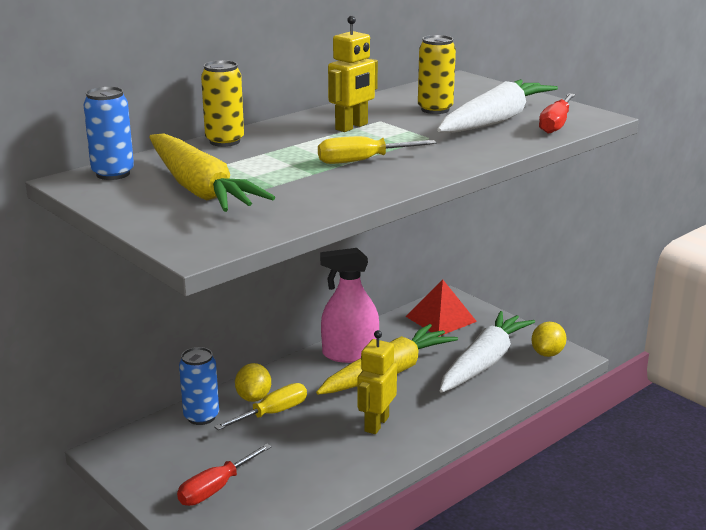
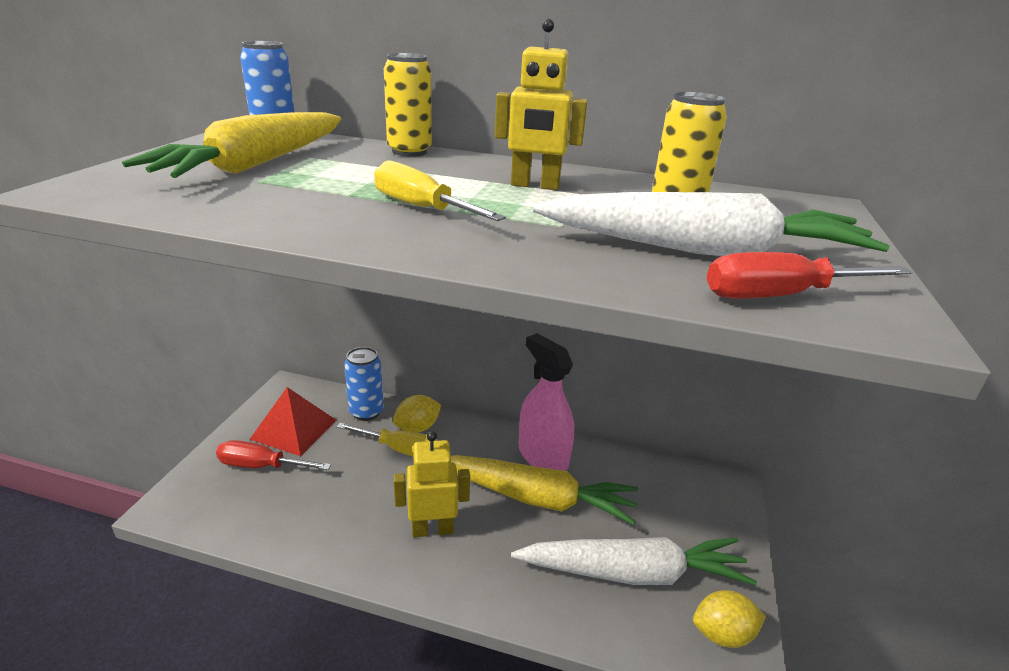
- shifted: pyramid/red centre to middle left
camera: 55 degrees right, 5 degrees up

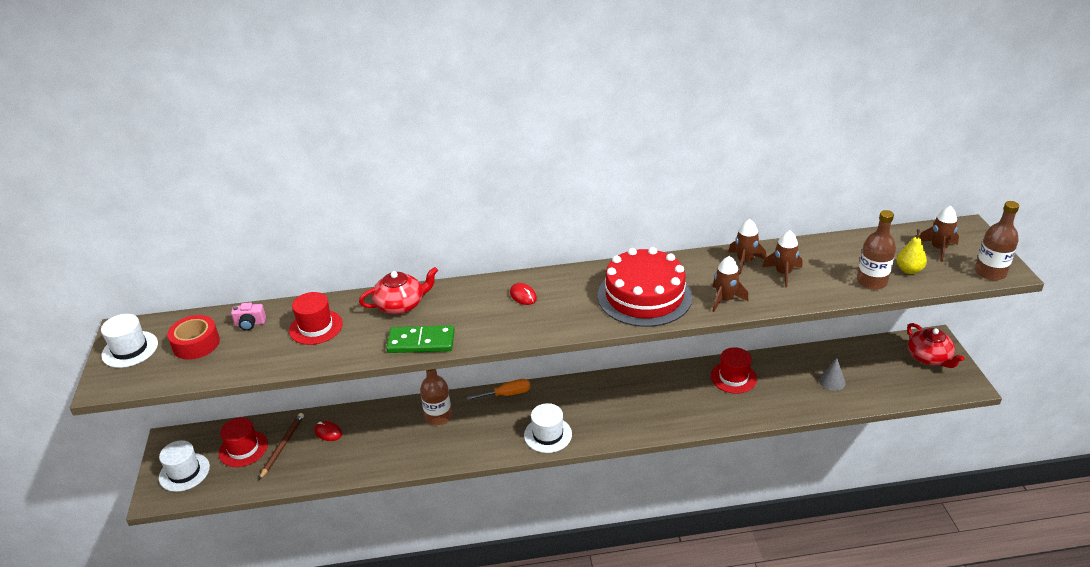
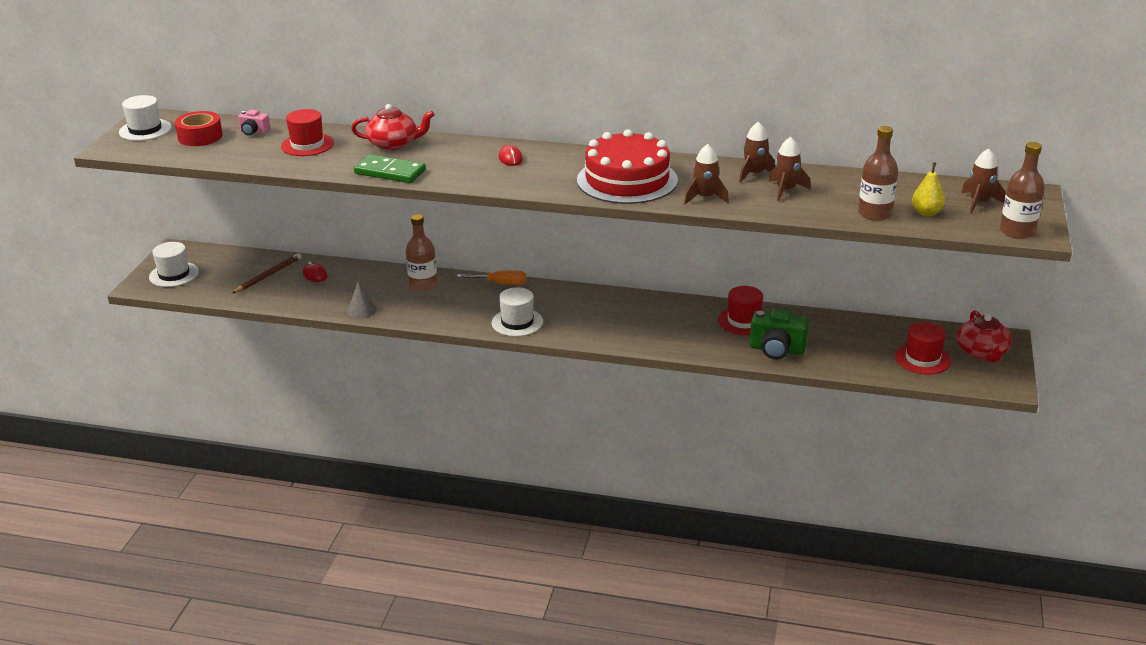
- shifted: cone/grey middle right to middle left
- new: camera/green middle right
- shifted: hat/red (no. 1 from left in the first image) bottom left to hat/red (no. 3 from left) middle right
camera: 20 degrees right, 5 degrees down

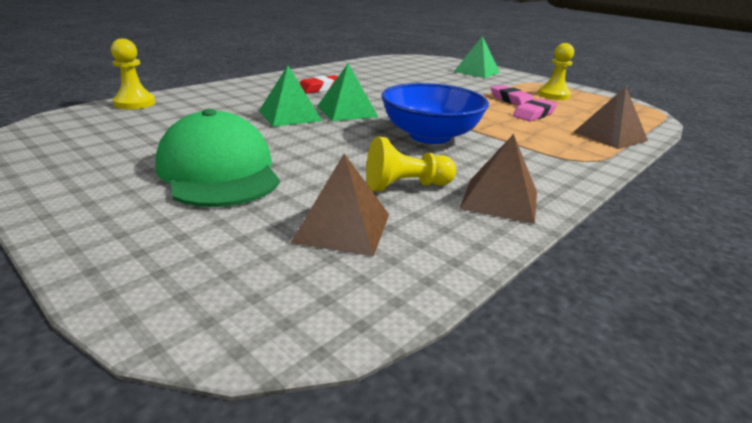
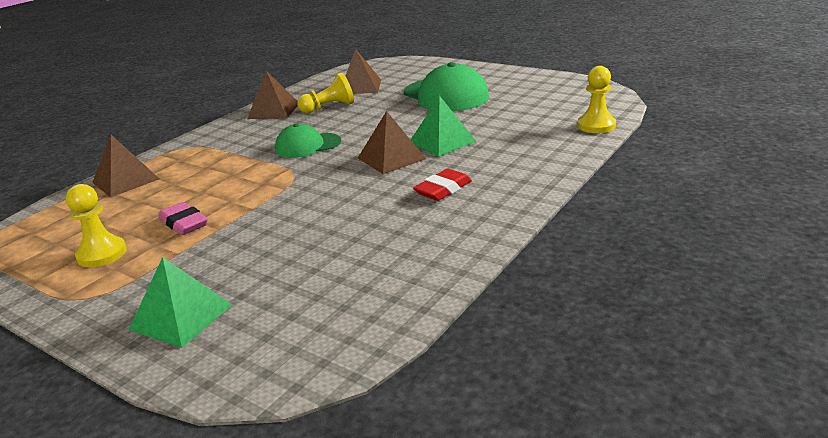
- swapped: bowl/blue top centre to cap/green (no. 1 from left) top centre
- repainted: pyramid/green (no. 2 from left) top centre to pyramid/brown (no. 4 from left) top centre
- gone: eraser/pink (no. 2 from left) top right
camera: 175 degrees right, 0 degrees up

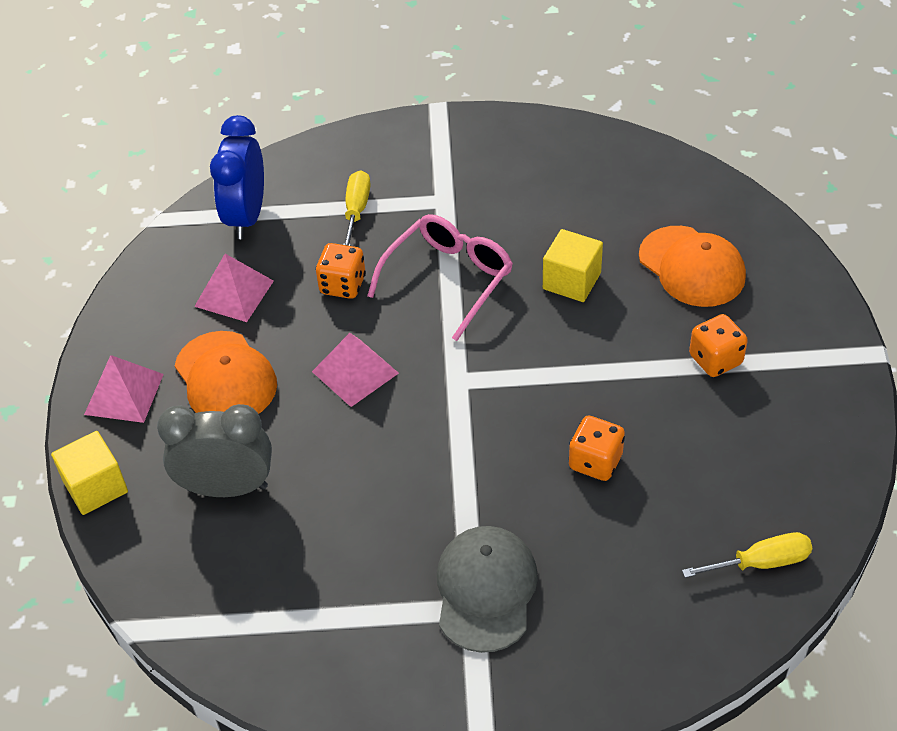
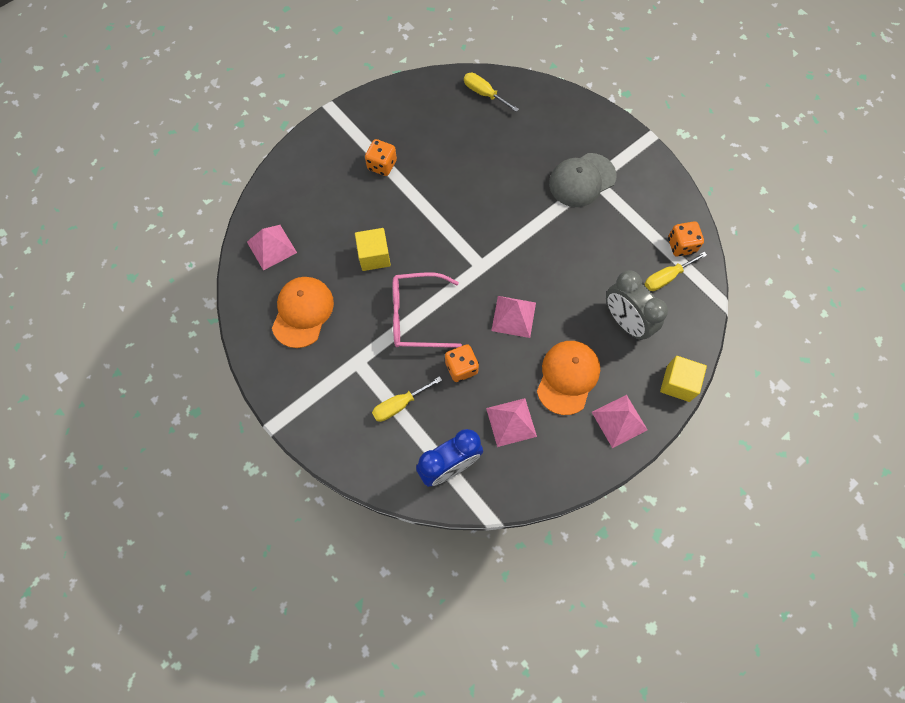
- new: pyramid/pink (no. 1 from left) middle left
- shifted: cap/orange (no. 2 from left in the first image) middle right to cap/orange (no. 1 from left) centre
- new: screwdriver/yellow (no. 3 from left) middle right
- shifted: dice/orange (no. 2 from left in the first image) centre to dice/orange (no. 3 from left) middle right
camera: 130 degrees left, 20 degrees up

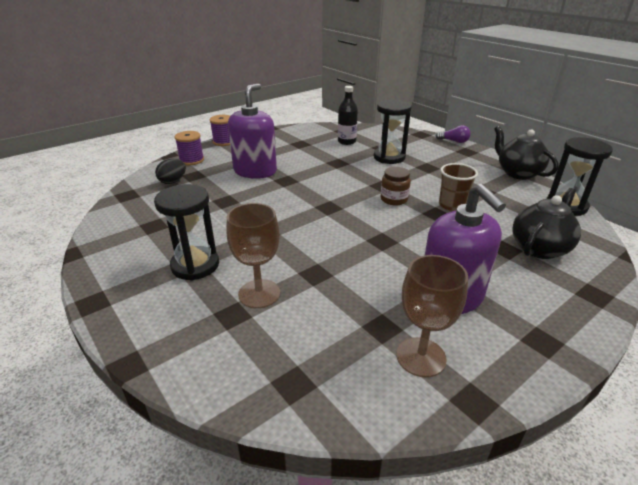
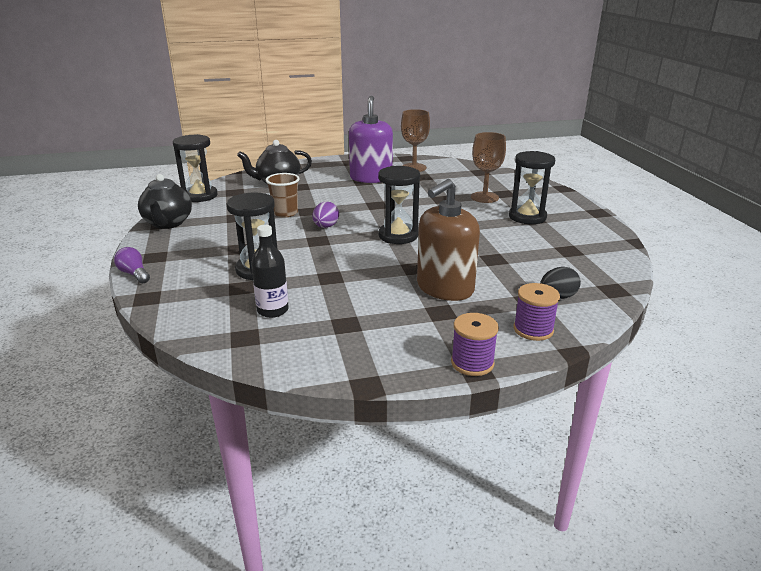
- swapped: jar/brown centre to egg/purple centre
- new: hourglass/black (no. 3 from left) centre
- repainted: soap dispenser/purple (no. 1 from left) top centre to soap dispenser/brown centre
camera: 155 degrees left, 5 degrees down

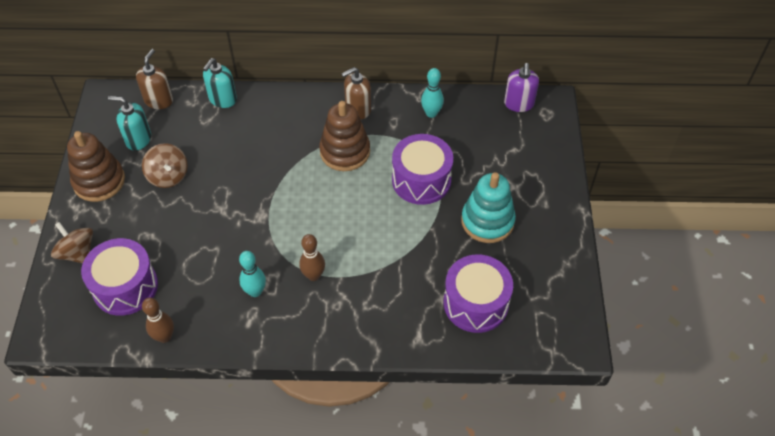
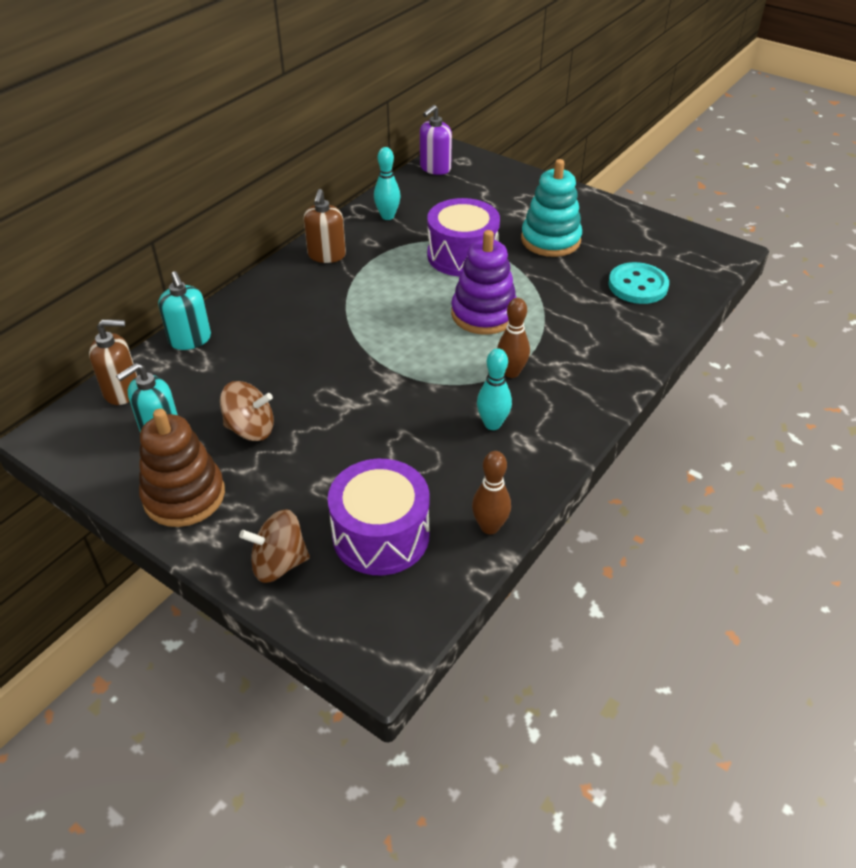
- rotated: soap dispenser/brown (no. 1 from left) top left = middle left 120 degrees clockwise
- rotated: soap dispenser/purple top right = top centre 90 degrees clockwise
- new: stacking toy/purple top centre
- swapped: drum/purple (no. 3 from left) bottom centre to button/turquoise top right
- gone: stacking toy/brown (no. 2 from left) top centre
camera: 55 degrees left, 10 degrees down

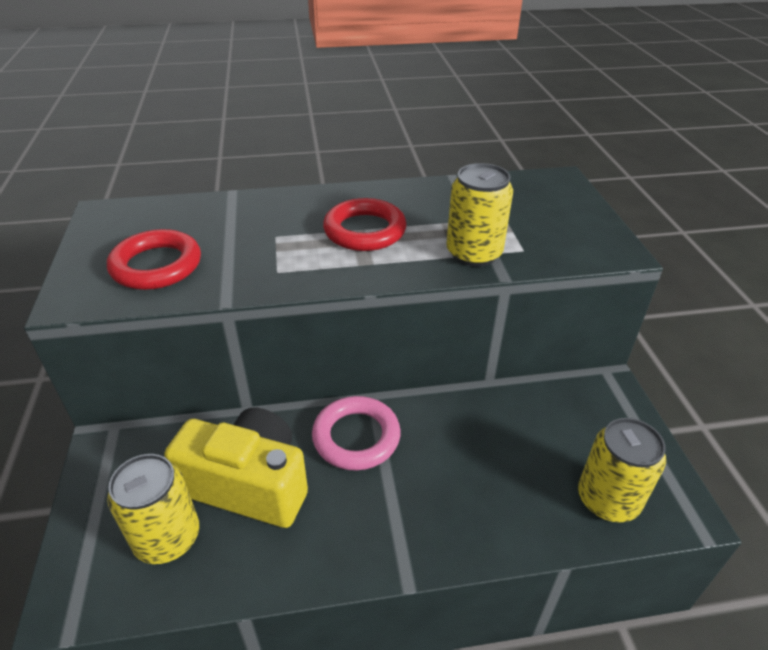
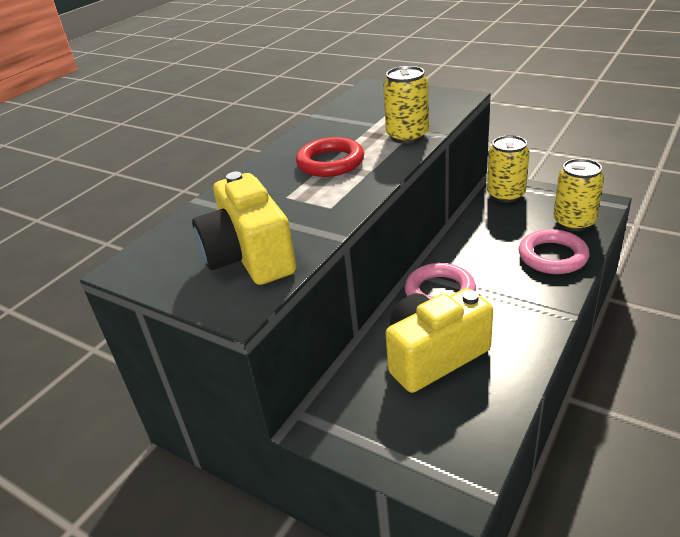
- swapped: ring/red (no. 1 from left) middle left to camera/yellow (no. 1 from left) centre
- shifted: can/yellow (no. 1 from left in the first image) bottom left to can/yellow (no. 2 from left) top right
- new: ring/pink (no. 2 from left) middle right
camera: 45 degrees left, 5 degrees down

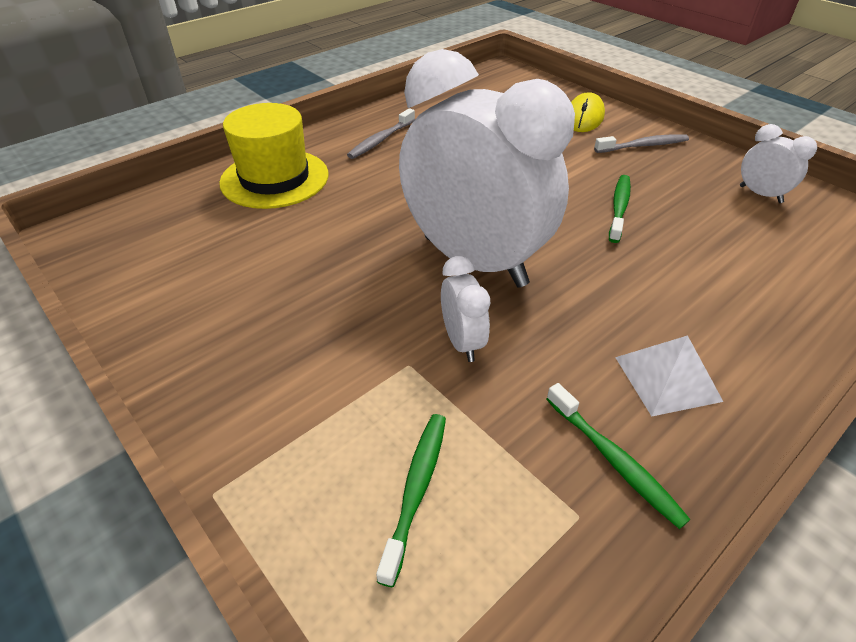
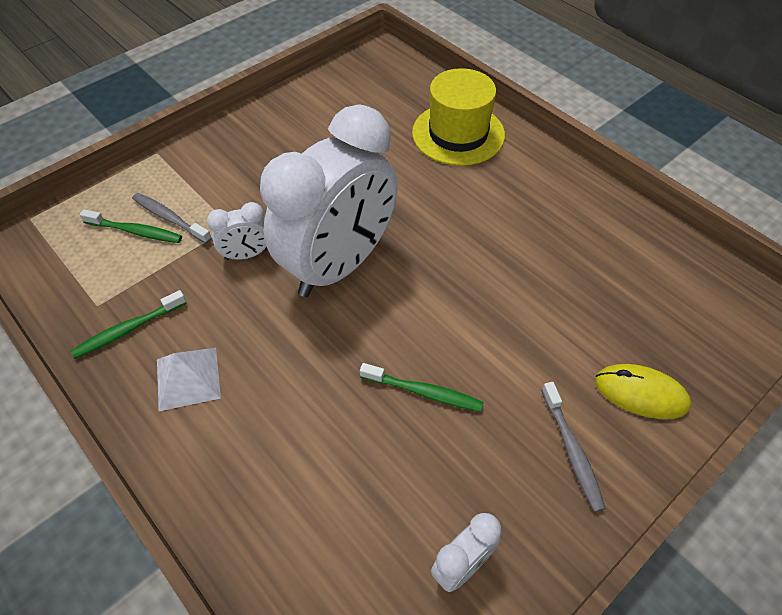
- shifted: toothbrush/grey (no. 1 from left) top centre to middle left
camera: 90 degrees right, 10 degrees up

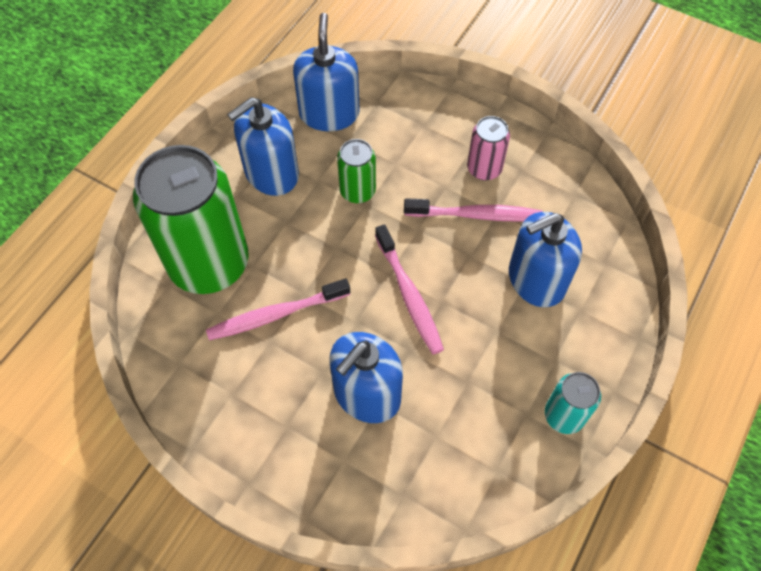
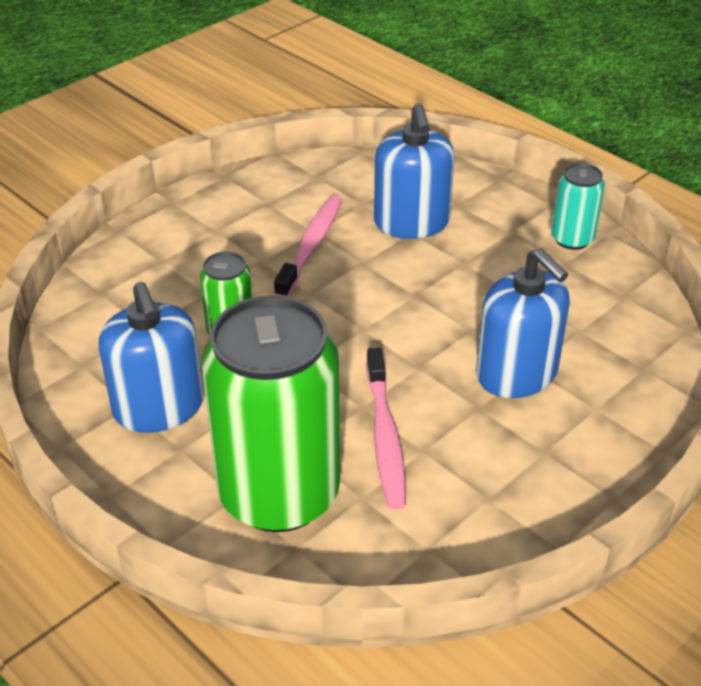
- gone: soap dispenser/blue (no. 2 from left) top centre
- gone: toothbrush/pink (no. 2 from left) centre
- gone: can/pink top centre
camera: 75 degrees left, 20 degrees down

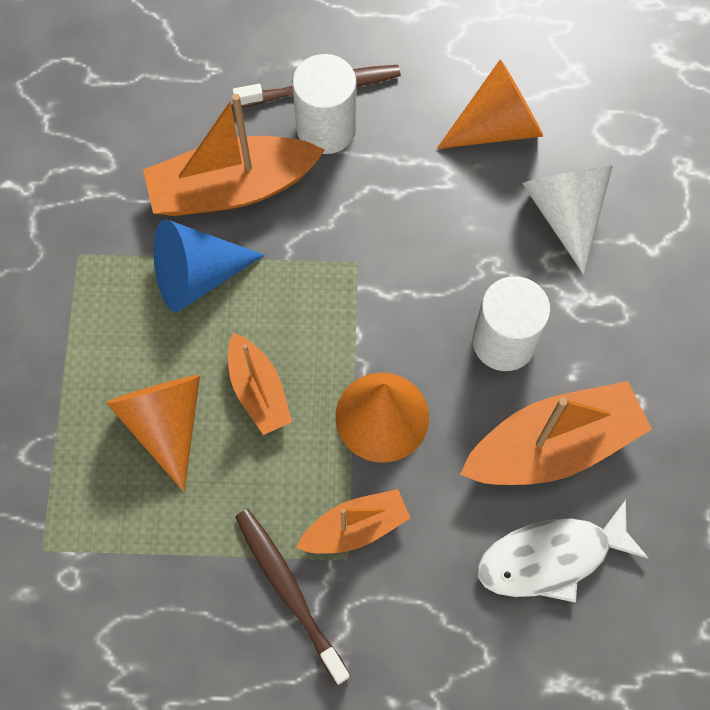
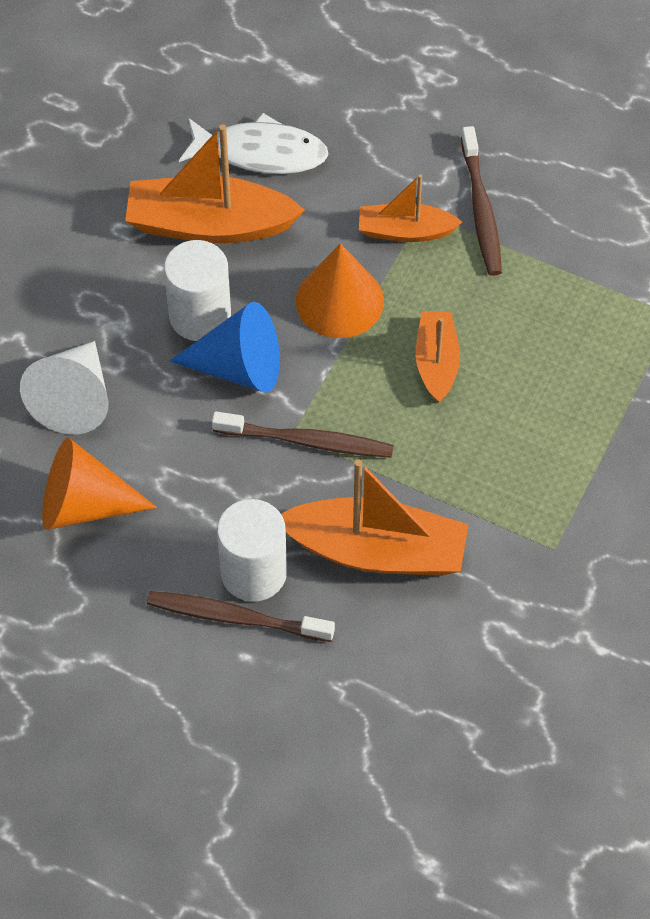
- shifted: cone/blue middle left to centre
- new: toothbrush/brown (no. 2 from left) centre
- gone: cone/orange (no. 1 from left) middle left
camera: 155 degrees left, 10 degrees down

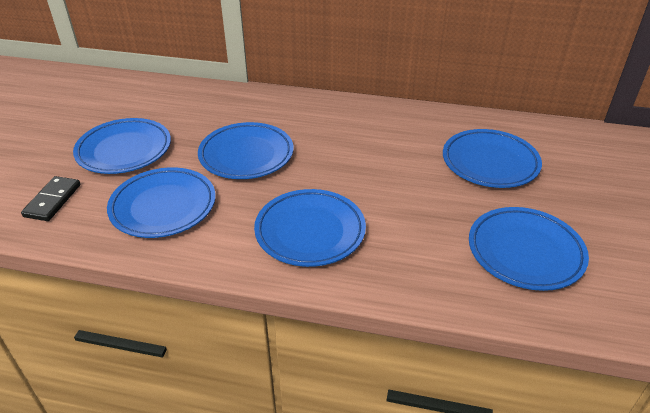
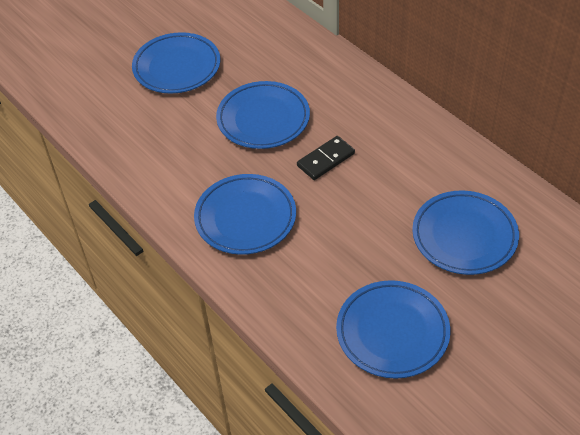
- shifted: domino/black middle left to centre
- gone: plate/blue (no. 2 from left) middle left
camera: 40 degrees right, 10 degrees up

